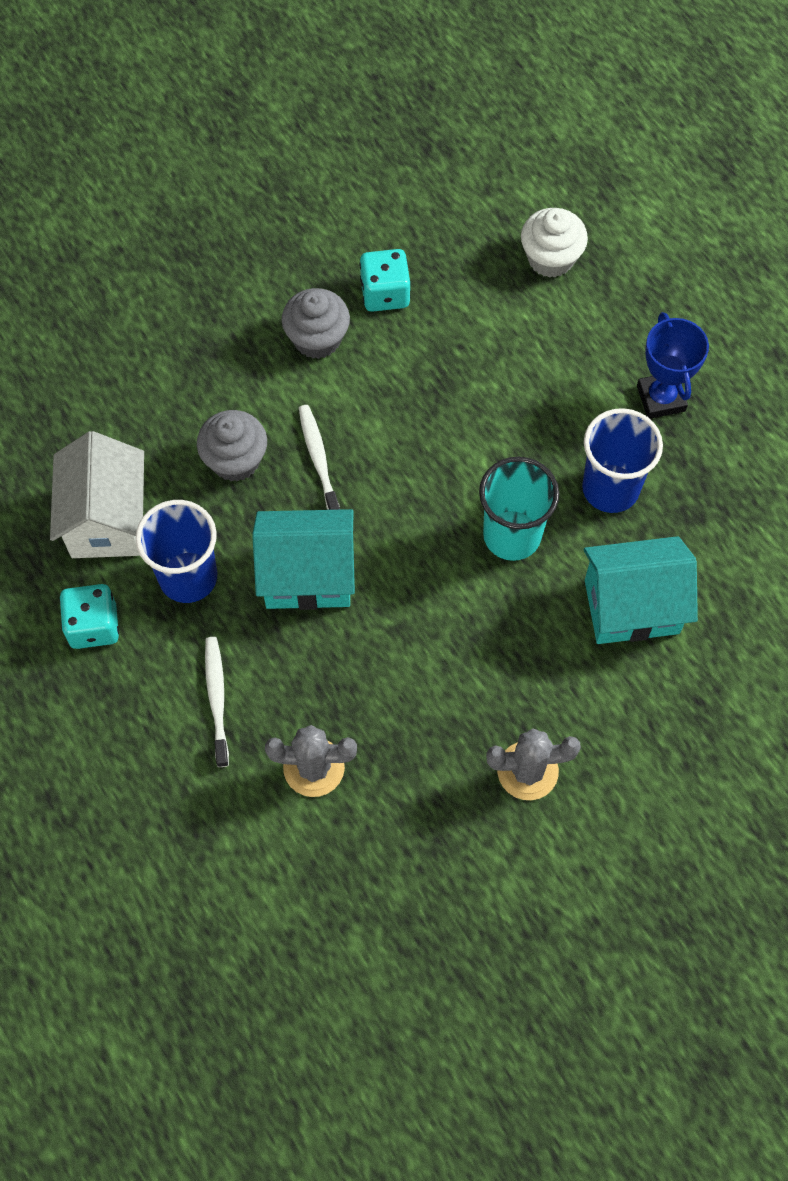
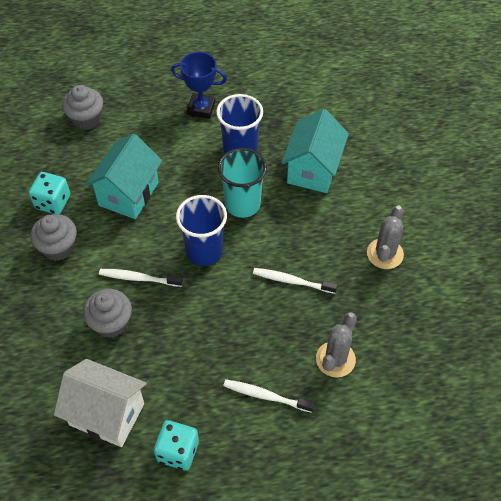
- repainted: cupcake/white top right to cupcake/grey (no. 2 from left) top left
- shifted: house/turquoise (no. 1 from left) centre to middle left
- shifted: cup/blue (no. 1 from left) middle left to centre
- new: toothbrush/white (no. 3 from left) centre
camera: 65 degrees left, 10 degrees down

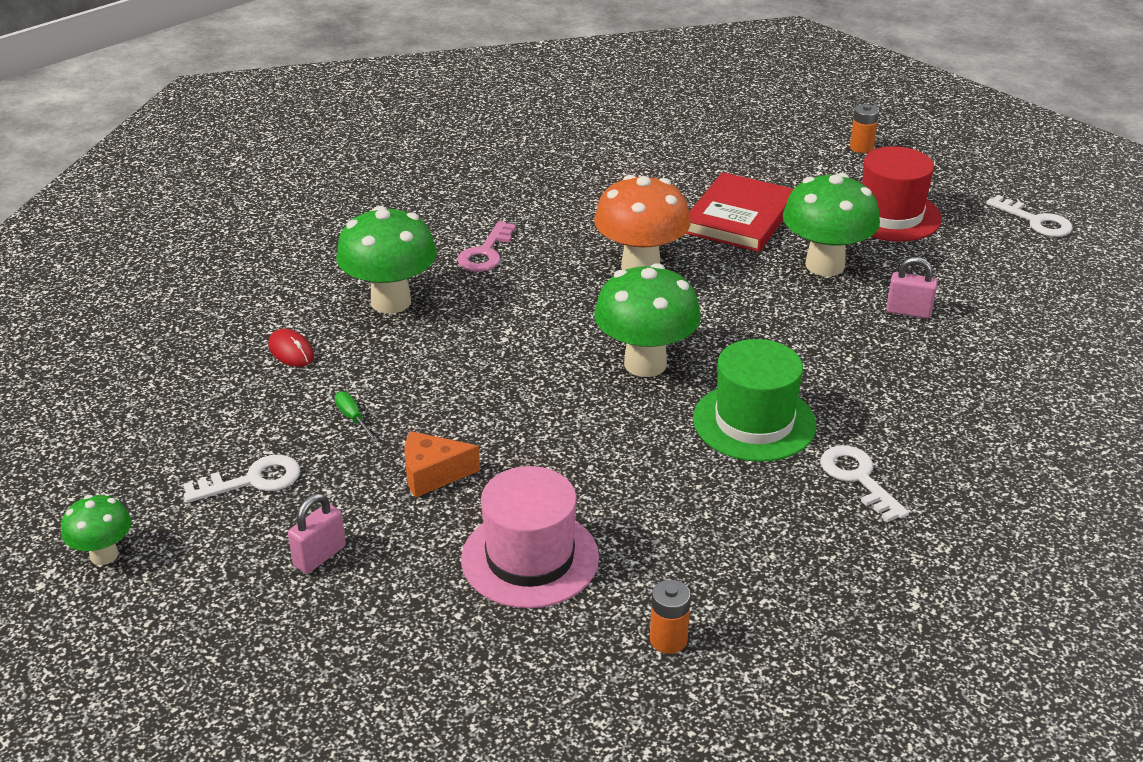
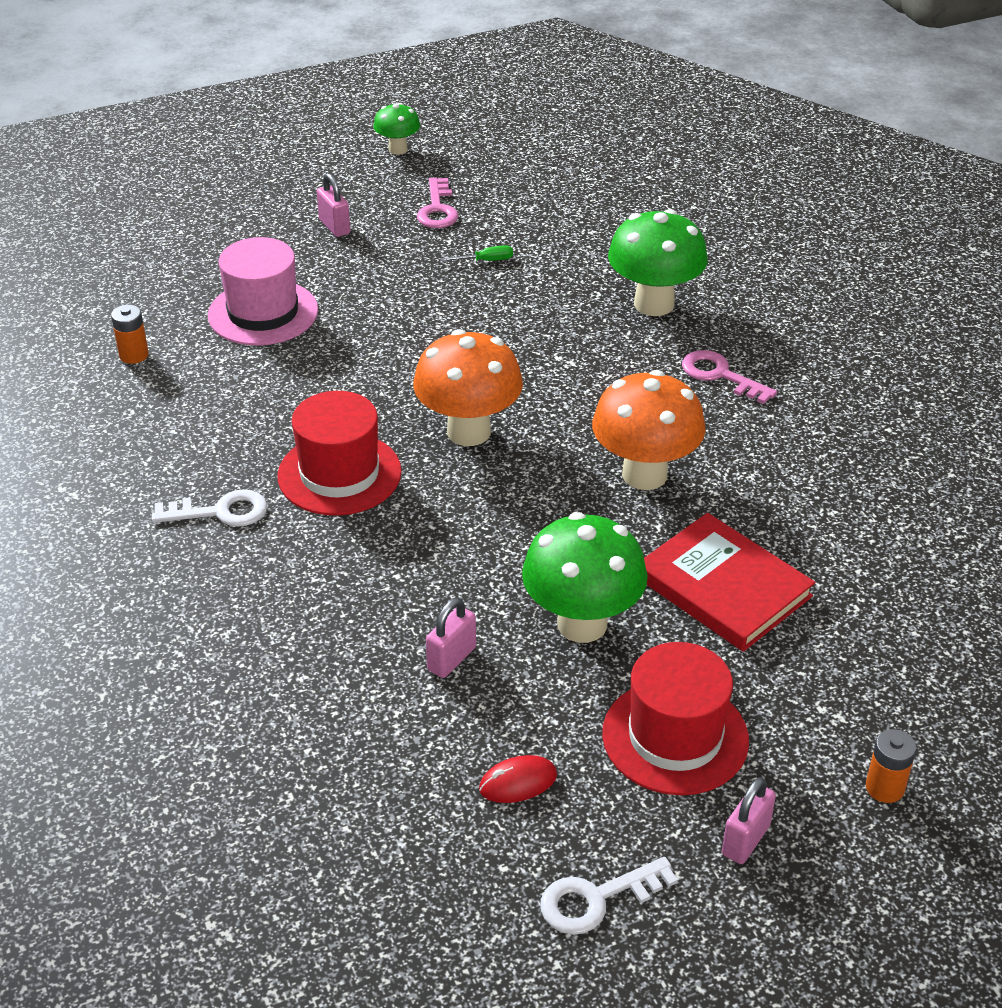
- repainted: hat/green centre to hat/red (no. 1 from left) centre
- repainted: mushroom/green (no. 3 from left) centre to mushroom/orange (no. 1 from left) centre
- repainted: key/white (no. 1 from left) middle left to key/pink (no. 1 from left) top centre
- shifted: mouse/red middle left to bottom centre
- new: padlock/pink (no. 3 from left) bottom right
- gone: cheese/orange centre
camera: 110 degrees right, 5 degrees up

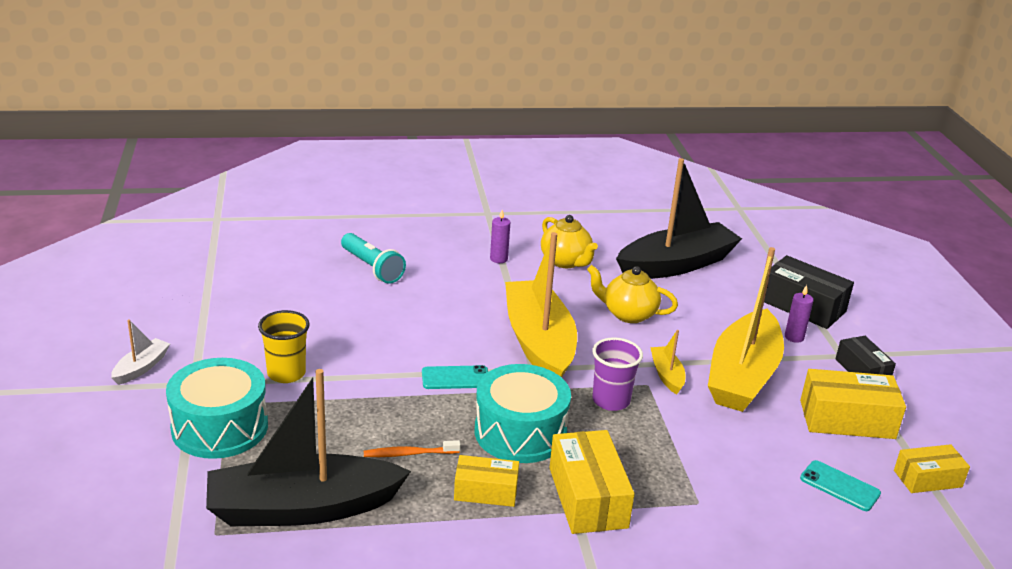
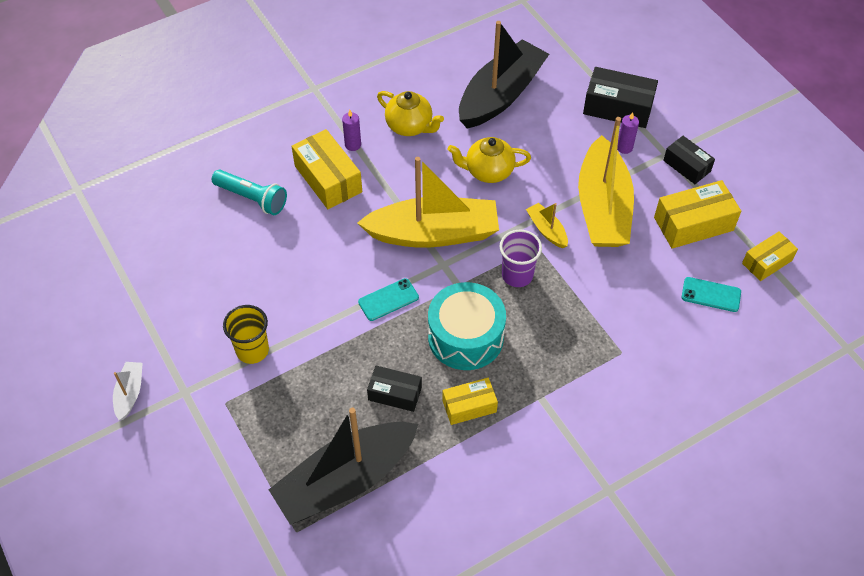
- shifted: box/yellow (no. 2 from left in the first image) bottom centre to box/yellow (no. 1 from left) top centre
- rotated: boat/yellow (no. 1 from left) centre = centre 120 degrees clockwise
- swapped: toothbrush/orange bottom centre to box/black (no. 1 from left) bottom centre
- gone: drum/turquoise (no. 1 from left) bottom left
camera: 20 degrees left, 25 degrees up

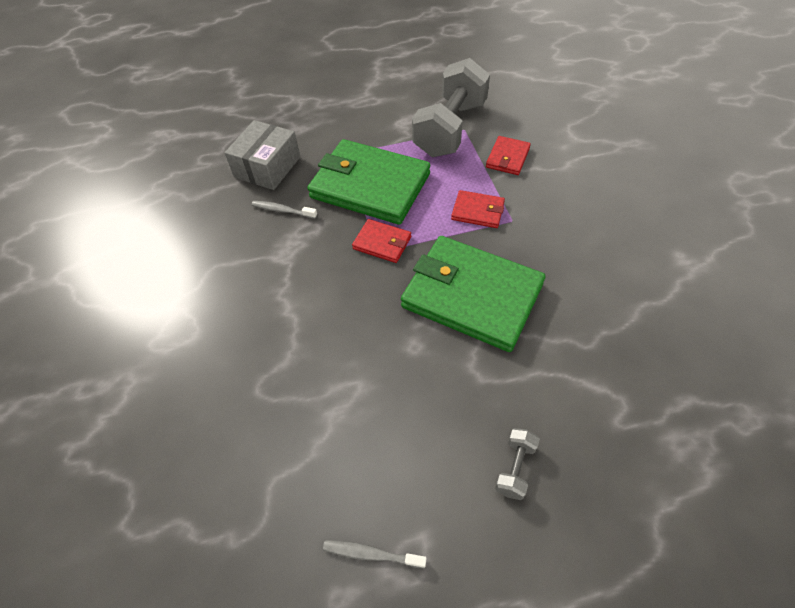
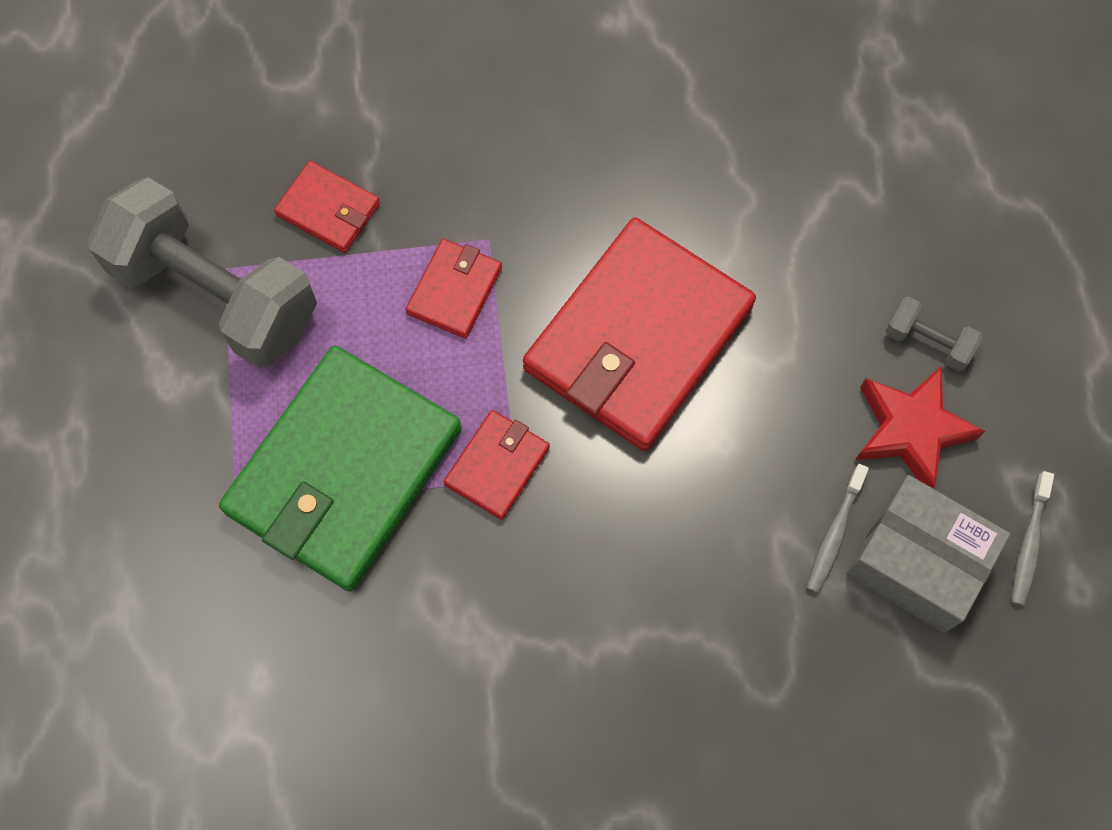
- repainted: wallet/green (no. 2 from left) centre to wallet/red (no. 4 from left) centre
- shifted: toothbrush/grey (no. 1 from left) centre to middle right
- shifted: box/grey top left to bottom right
- new: star/red middle right
camera: 85 degrees left, 15 degrees up

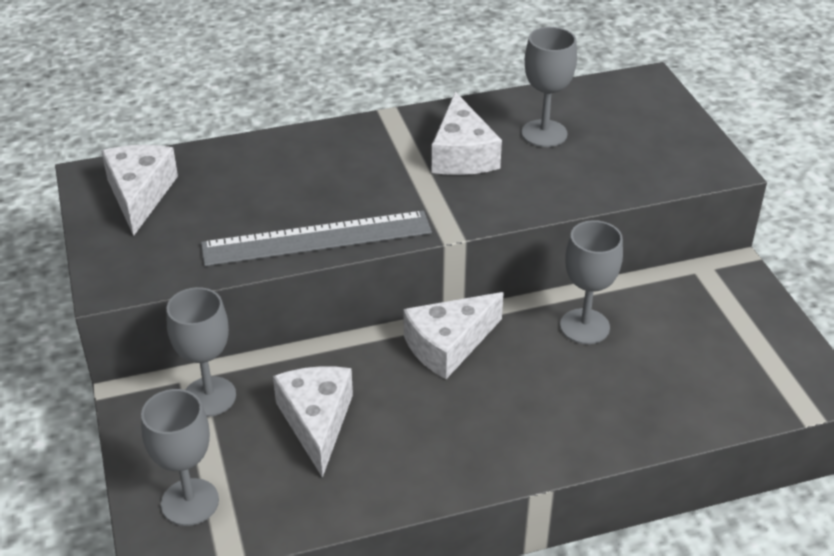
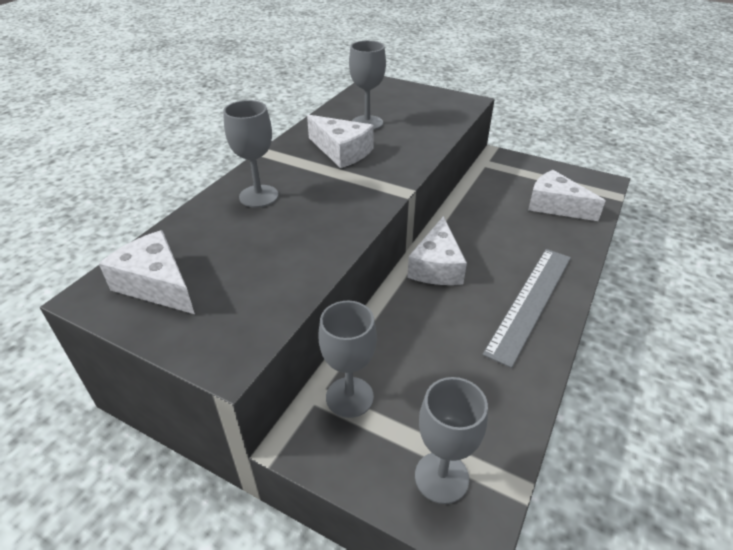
- shifted: goblet/grey (no. 4 from left in the first image) middle right to goblet/grey (no. 1 from left) top centre
- shifted: ruler/grey centre to middle right
- shifted: cheese/white (no. 2 from left in the first image) bottom centre to cheese/white (no. 4 from left) middle right
camera: 45 degrees left, 0 degrees up

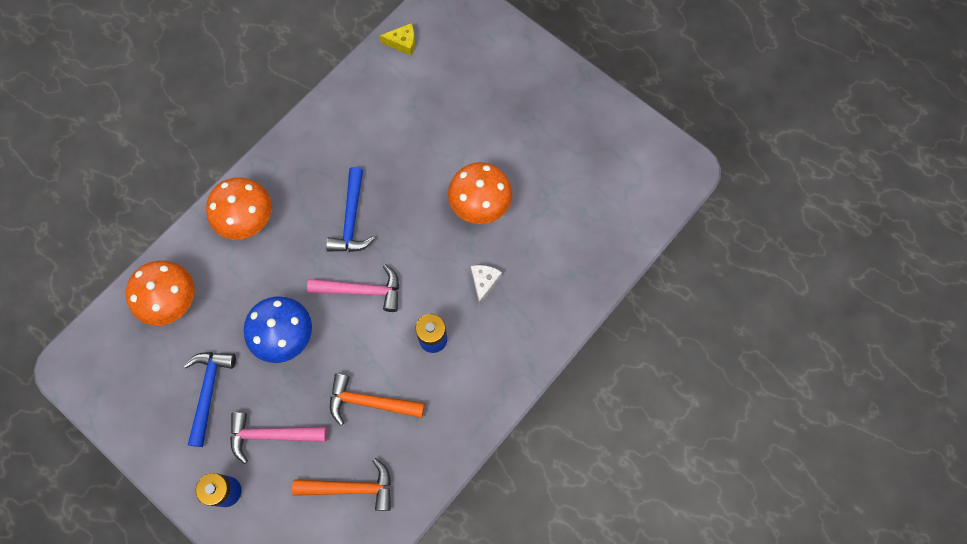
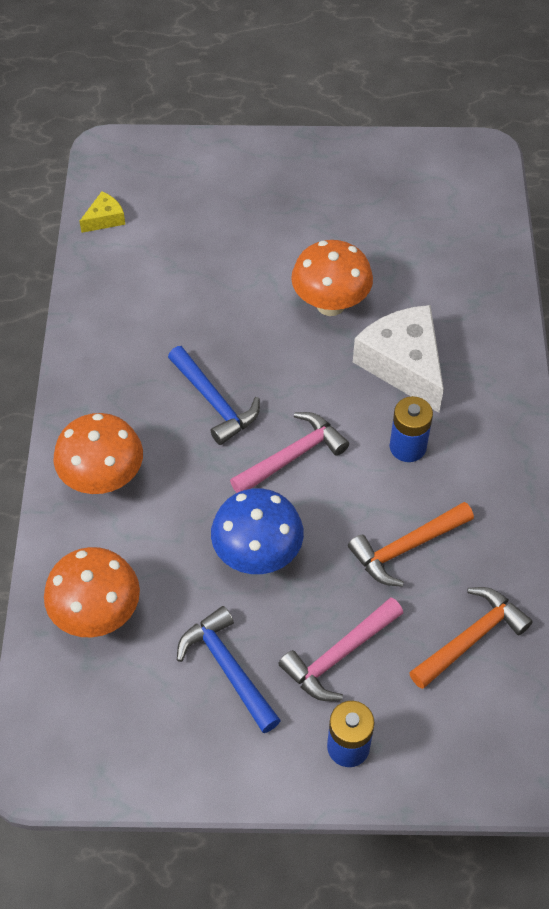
- scaled: cheese/white centre = middle right x2.15
camera: 40 degrees left, 15 degrees down

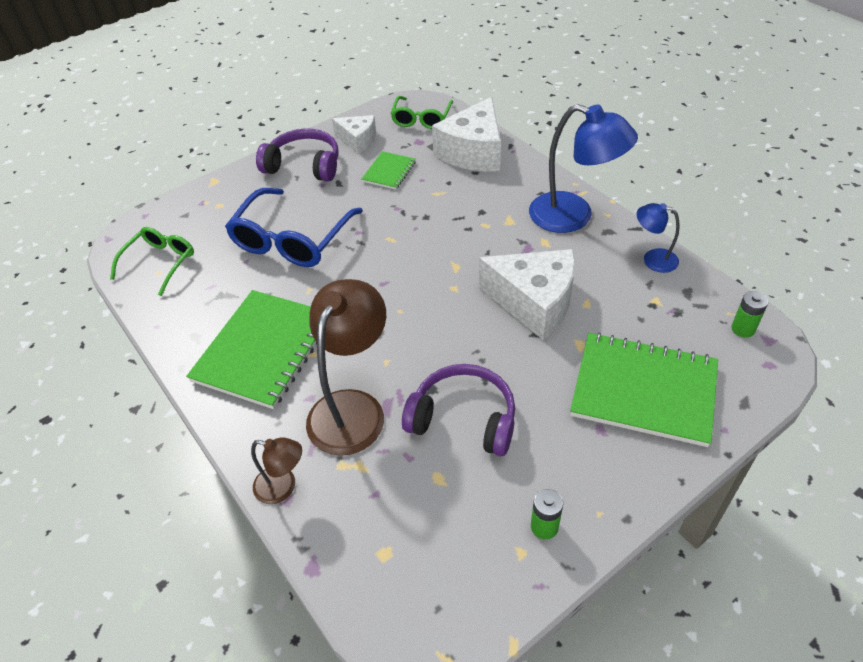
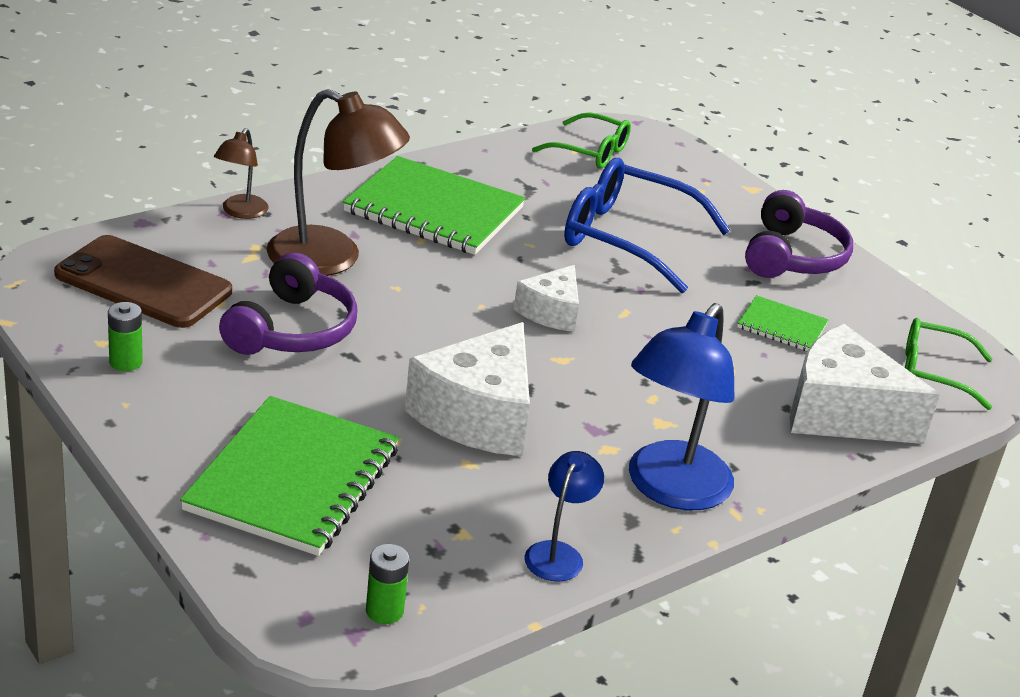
- new: phone/brown middle left
- shifted: cheese/white (no. 1 from left in the first image) top centre to cheese/white (no. 2 from left) centre
camera: 85 degrees right, 15 degrees down

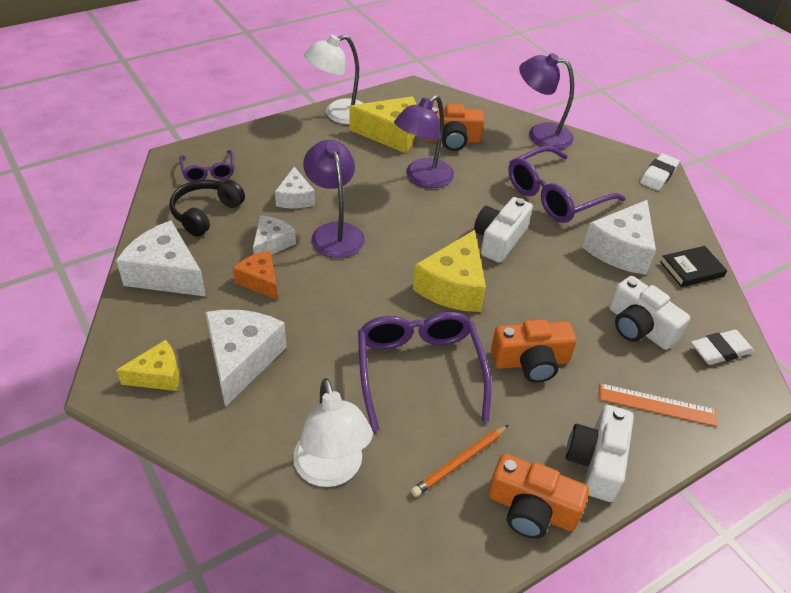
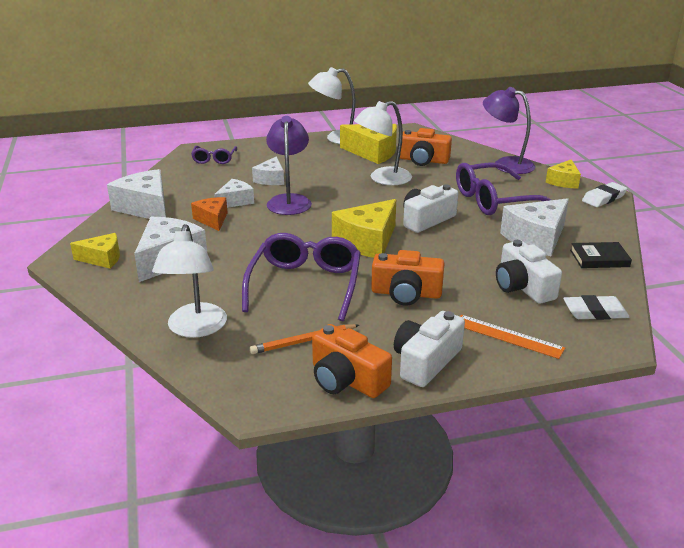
- repainted: lamp/purple (no. 2 from left) top centre to lamp/white (no. 3 from left) top centre
- new: cheese/yellow (no. 4 from left) top right
- gone: headphones/black middle left
camera: 20 degrees right, 15 degrees down

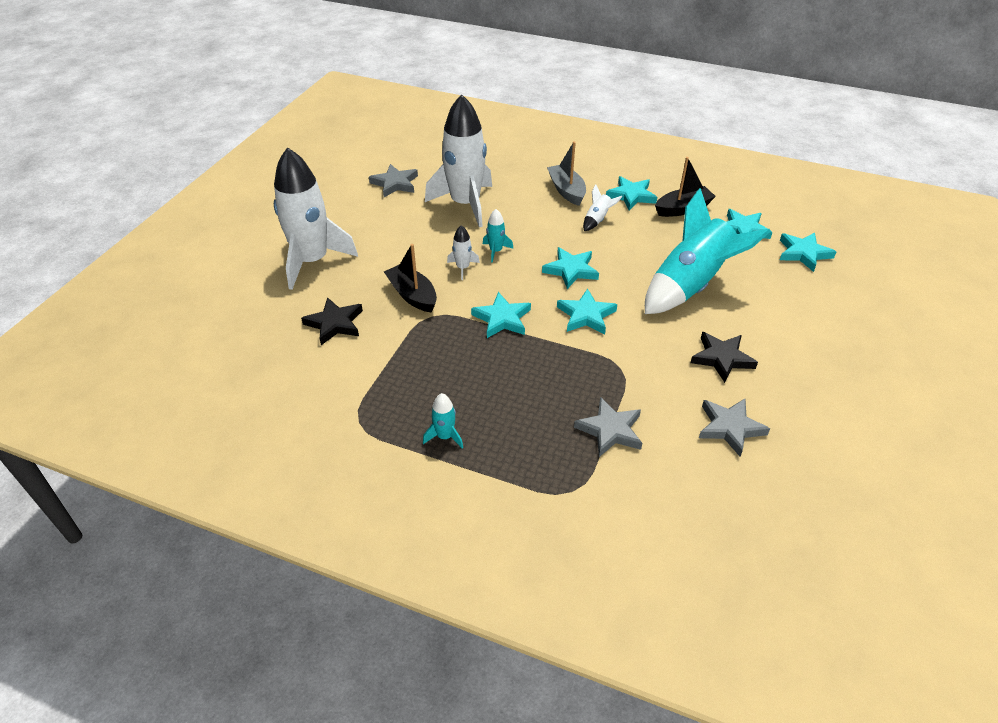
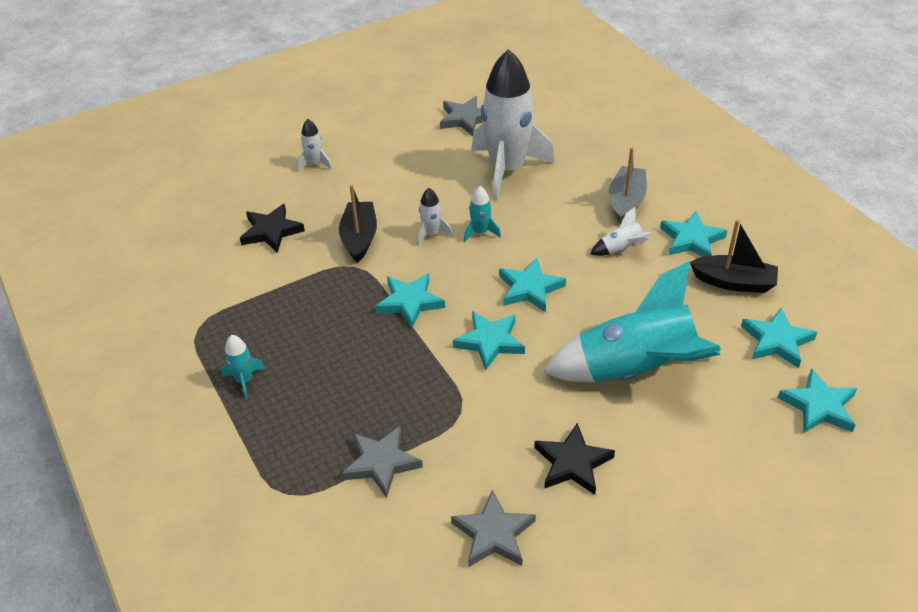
- scaled: rocket/white (no. 1 from left) top left = top centre x0.41
camera: 40 degrees right, 0 degrees up

